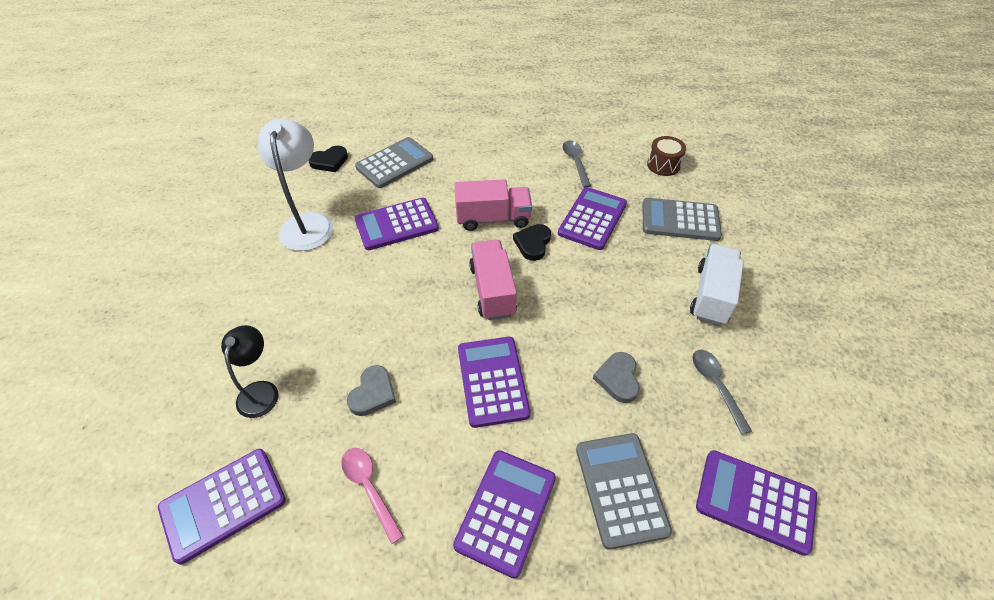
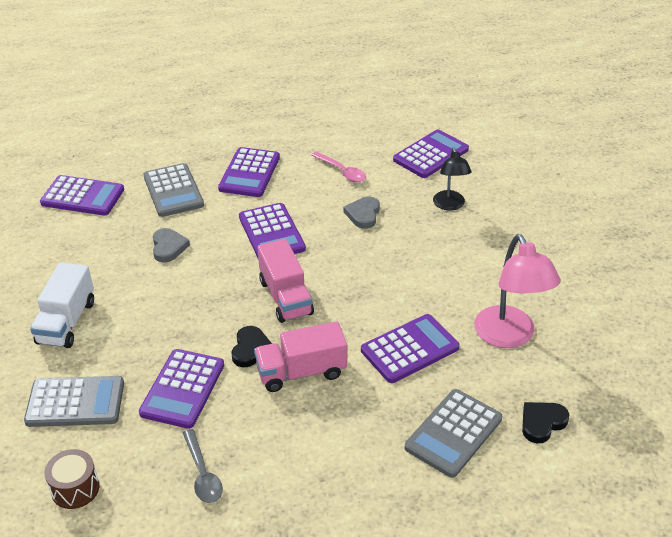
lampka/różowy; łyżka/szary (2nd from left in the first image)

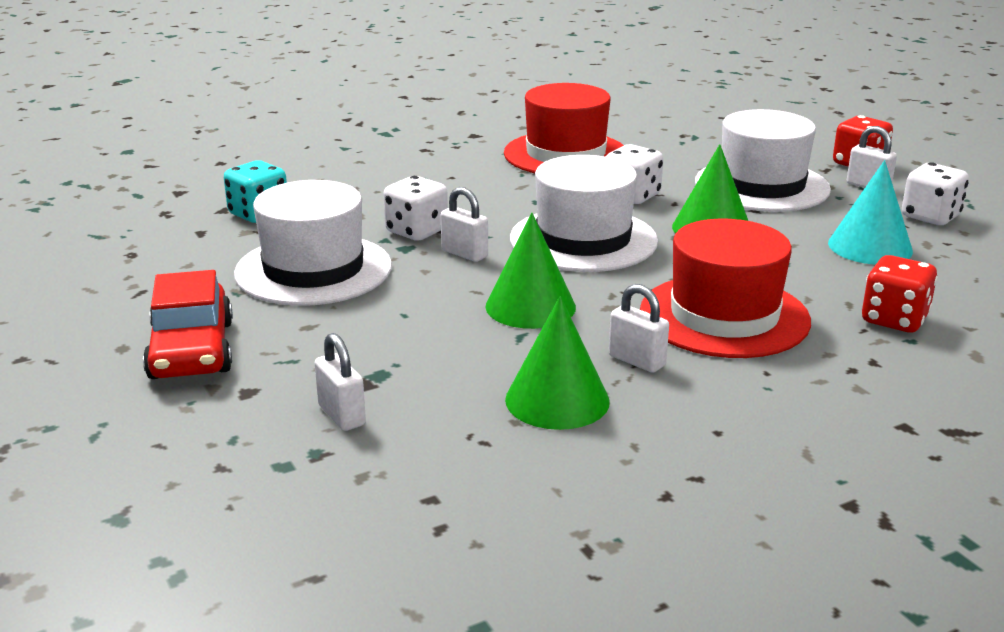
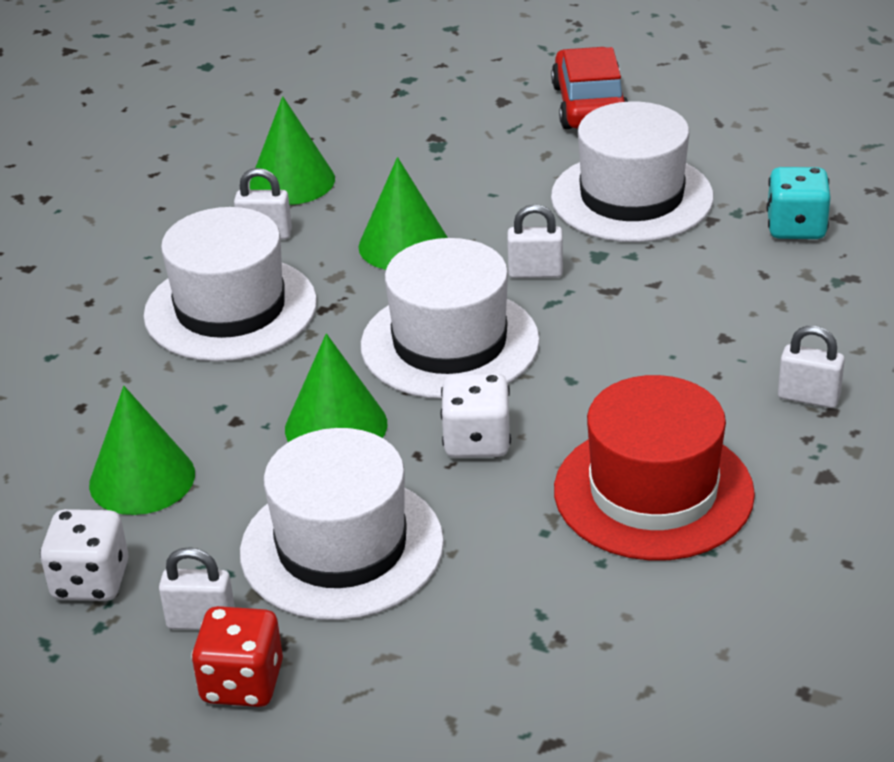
stożek/zielony (1st from left); kapelusz/biały (1st from left); samochód/czerwony; kłódka/biały (4th from left); kostka do gry/biały (1st from left in the first image); kostka do gry/czerwony (2nd from left in the first image)

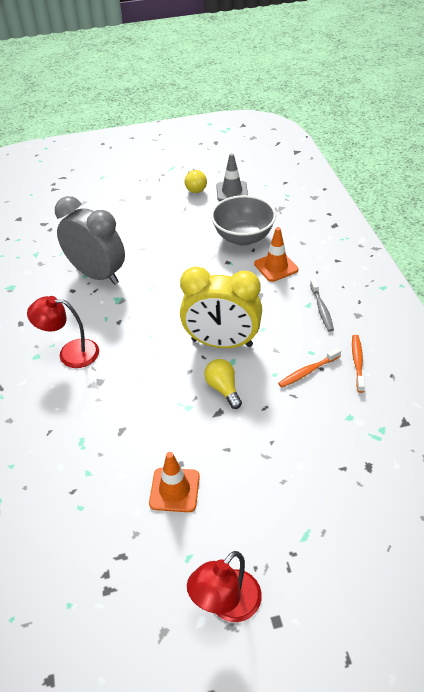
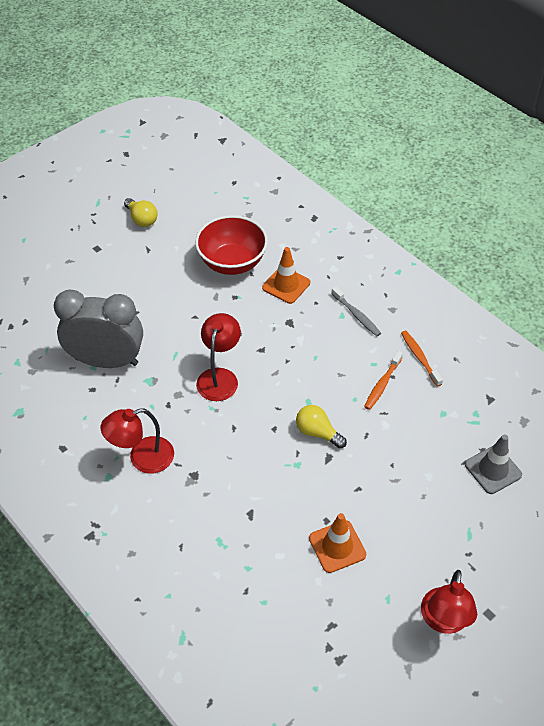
miska/czerwony; lampka/czerwony (2nd from left); pachołek/szary; budzik/żółty

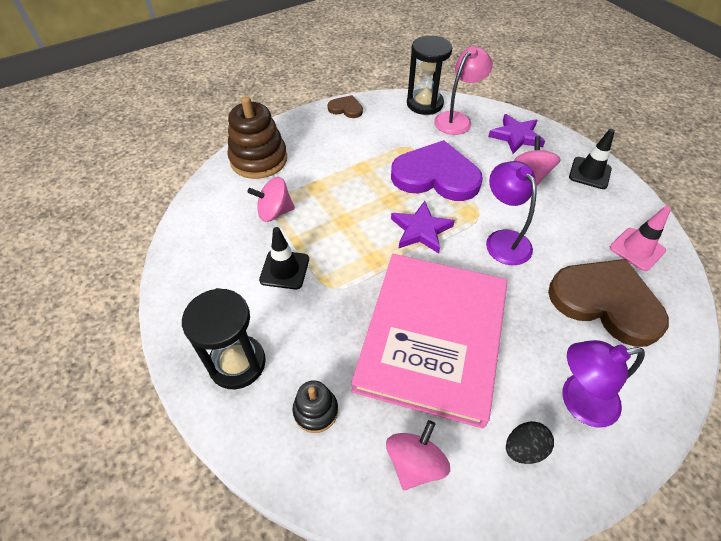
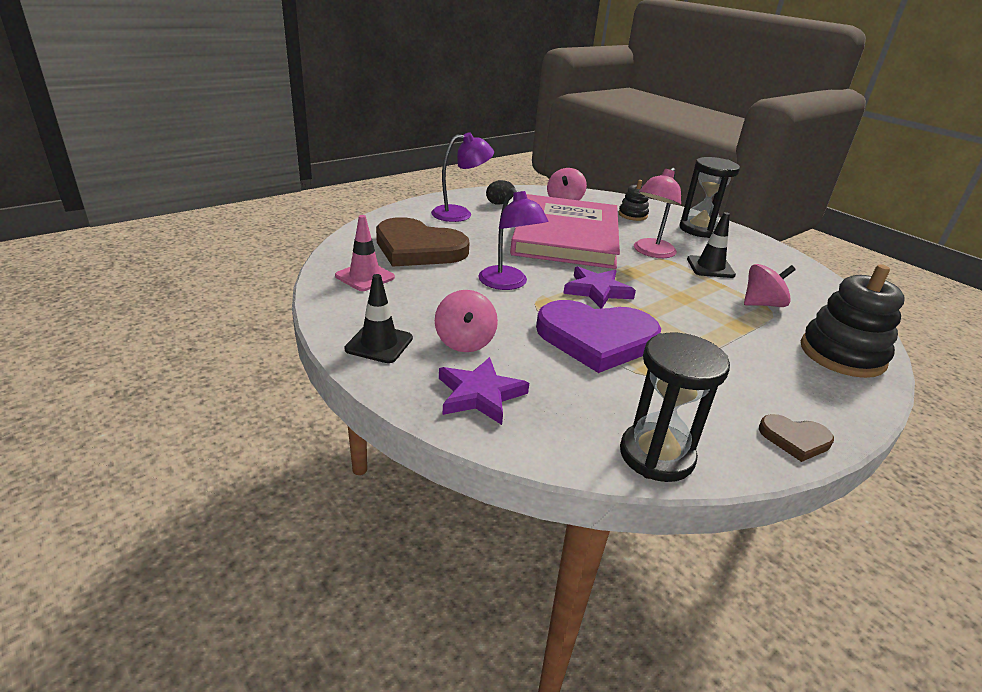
lampka/różowy; zabawka nakładanka/czarny (2nd from left)

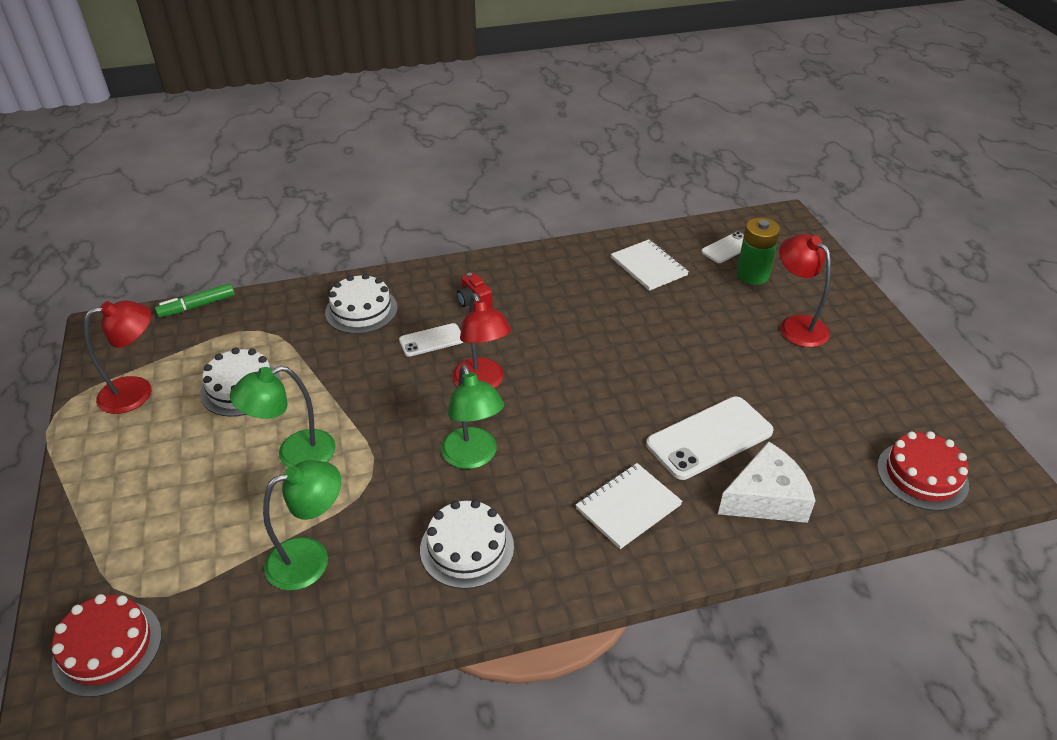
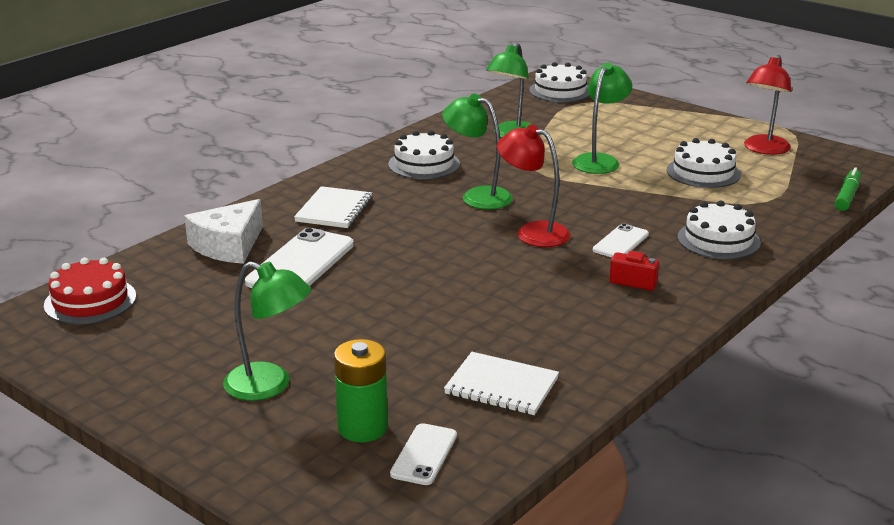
lampka/zielony (1st from left); tort/biały (2nd from left)

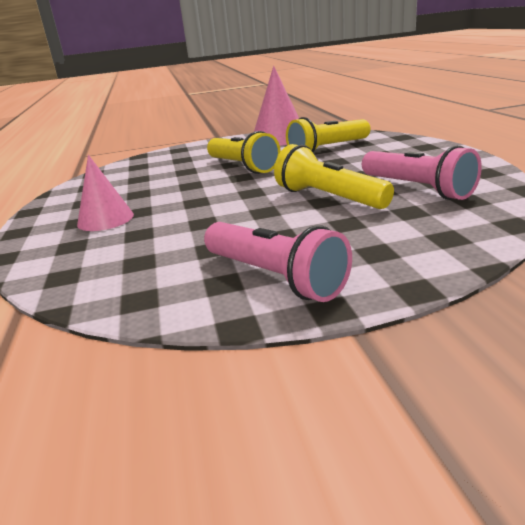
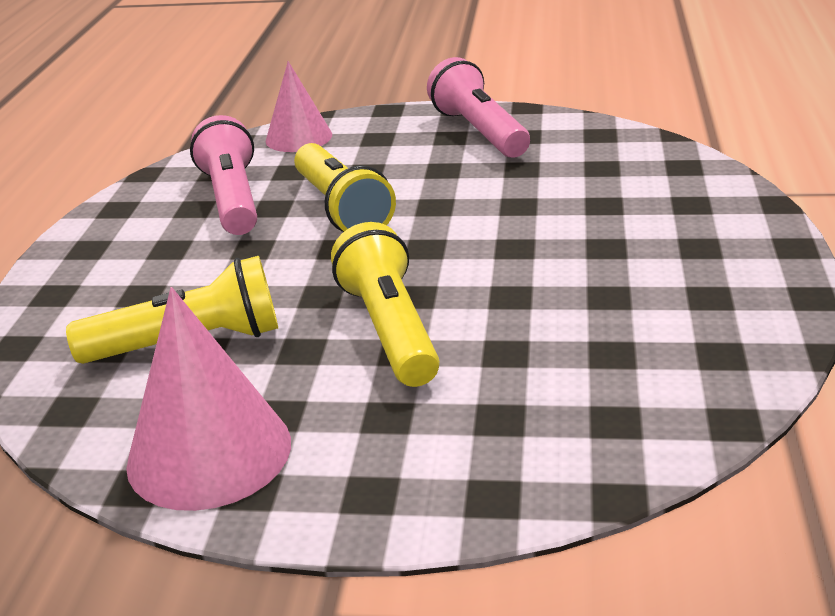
stożek/różowy (2nd from left)

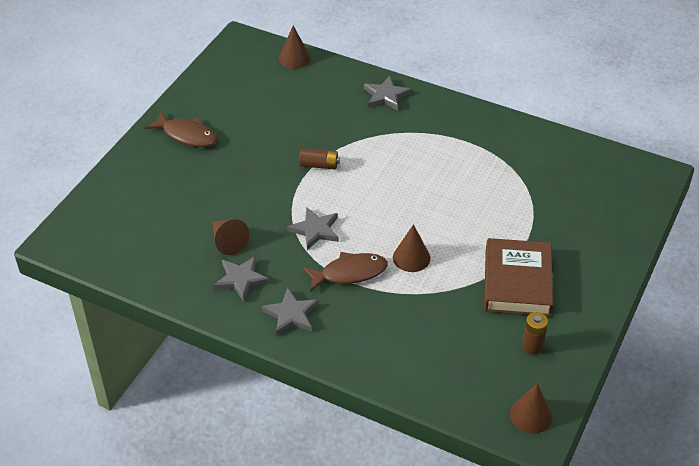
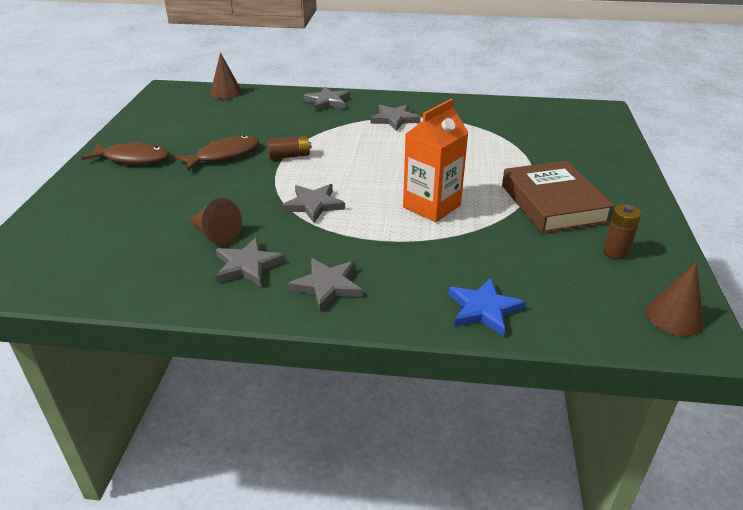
ryba/brązowy (2nd from left); gwiazda/szary (5th from left); karton mleka/pomarańczowy; gwiazda/niebieski

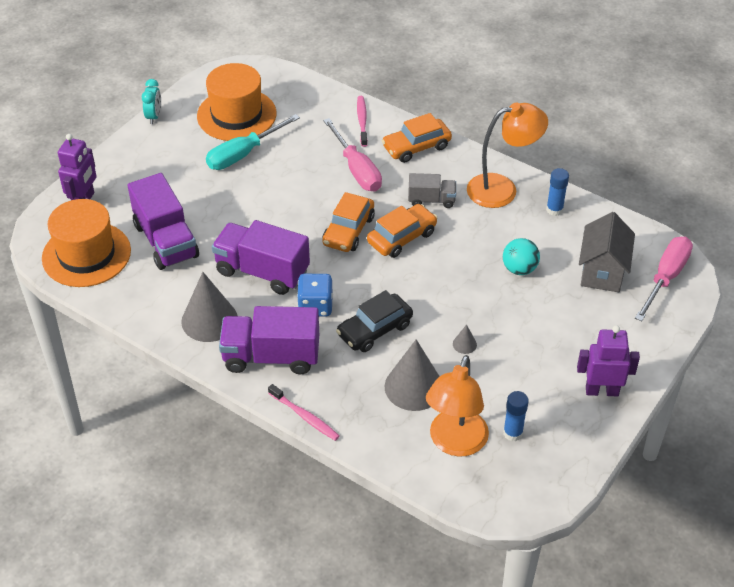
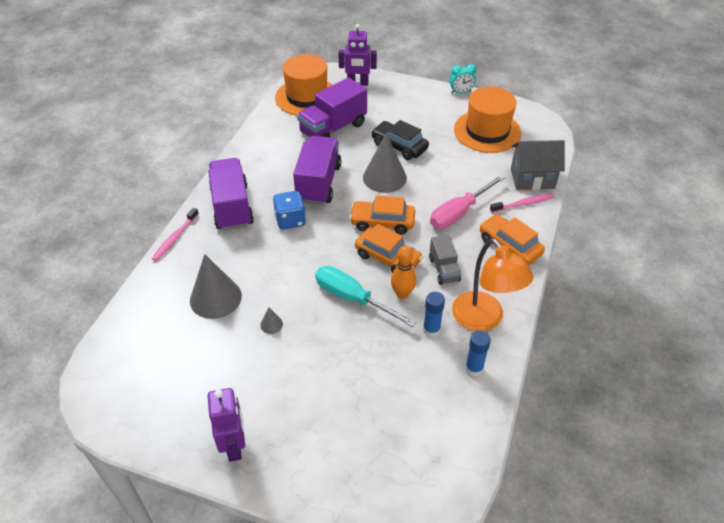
śrubokręt/turkusowy; stożek/szary (3rd from left); samochód/czarny; kręgiel/pomarańczowy; klej w sztyfcie/niebieski (1st from left); domek/szary; lampka/pomarańczowy (1st from left in the first image); piłka/turkusowy; śrubokręt/różowy (2nd from left in the first image)

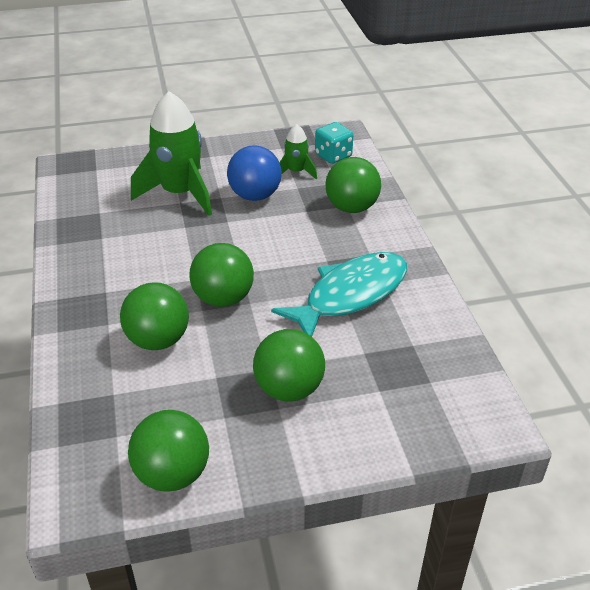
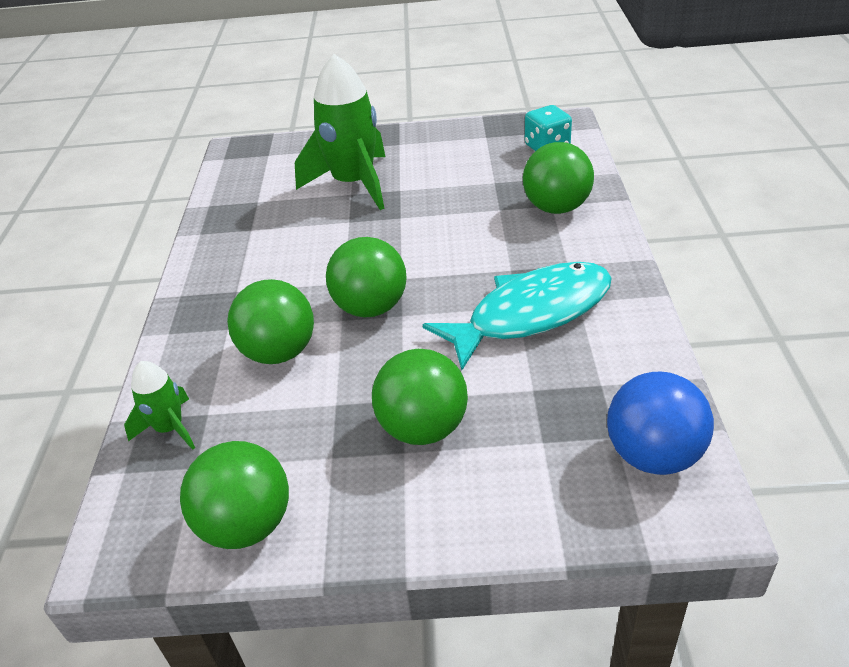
rakieta/zielony (1st from left); piłka/niebieski

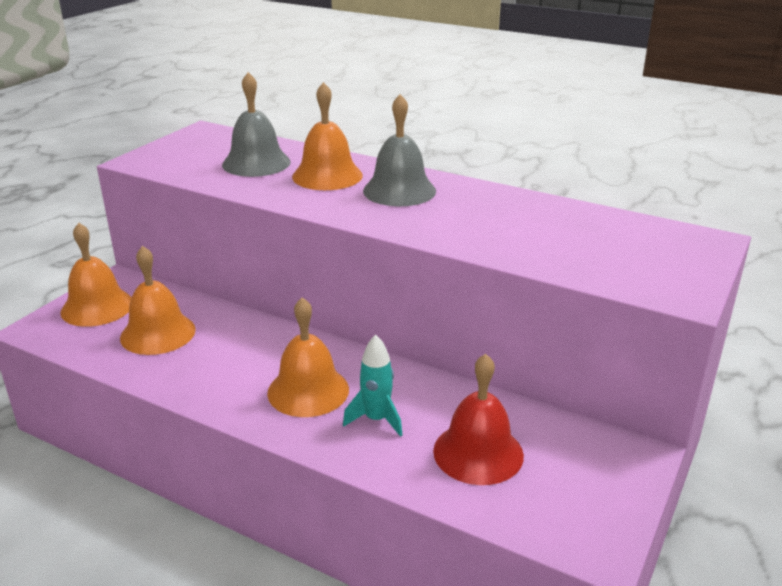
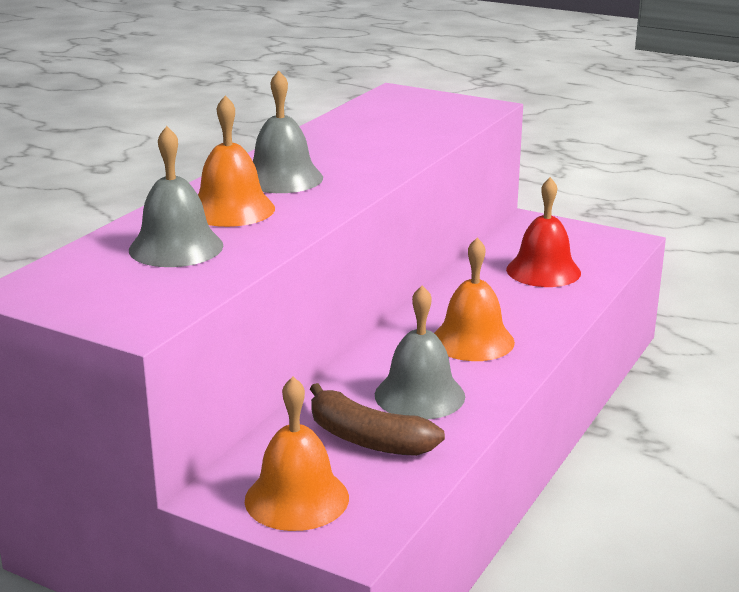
banan/brązowy; dzwonek/szary (3rd from left); rakieta/turkusowy

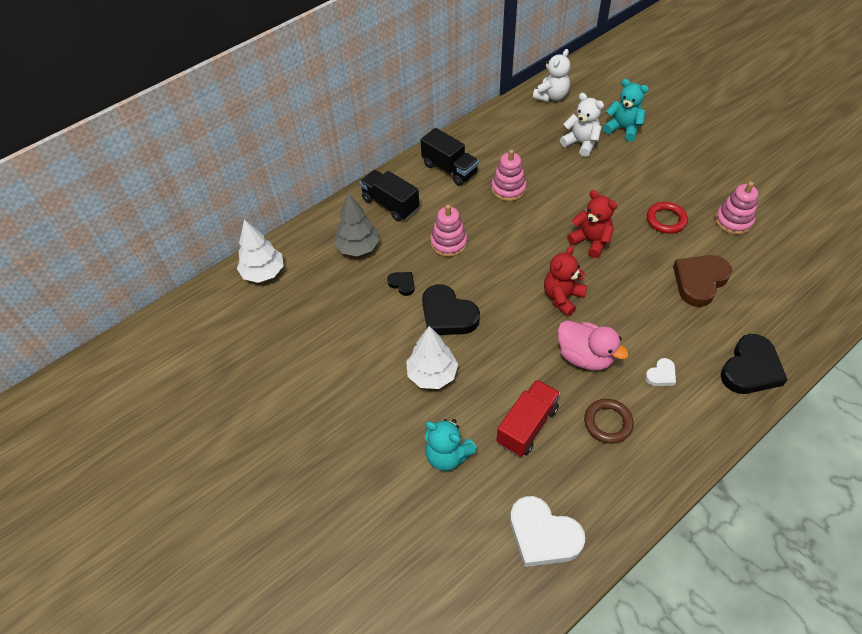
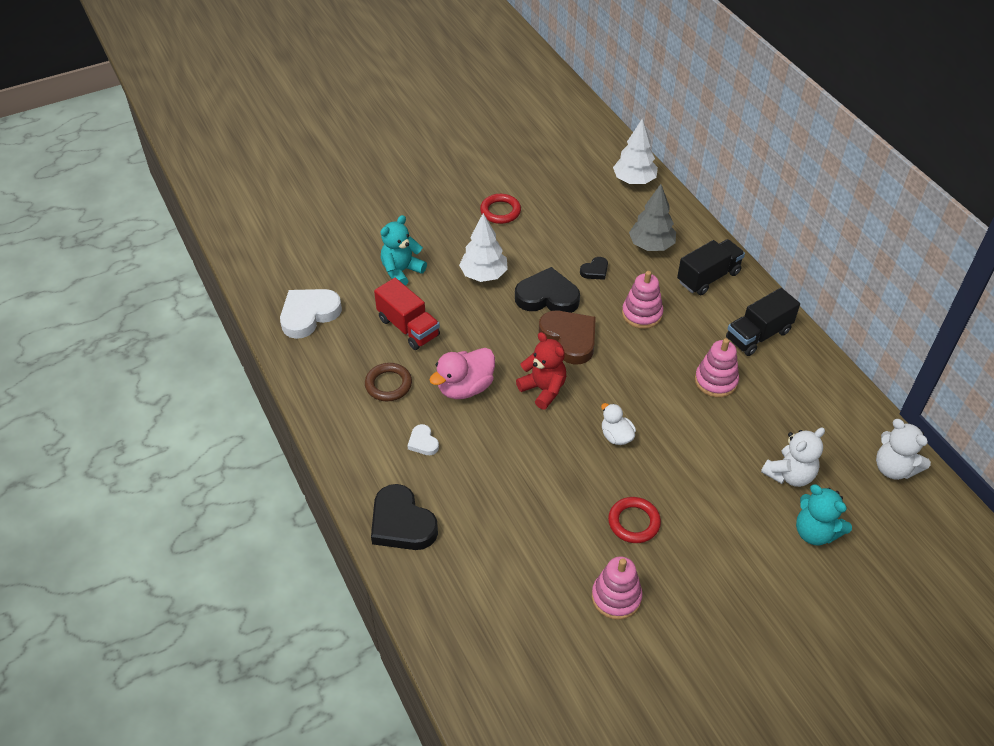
pierścień/czerwony (1st from left); serce/czarny (2nd from left); serce/brązowy; kaczka/biały; miś/turkusowy (2nd from left)

